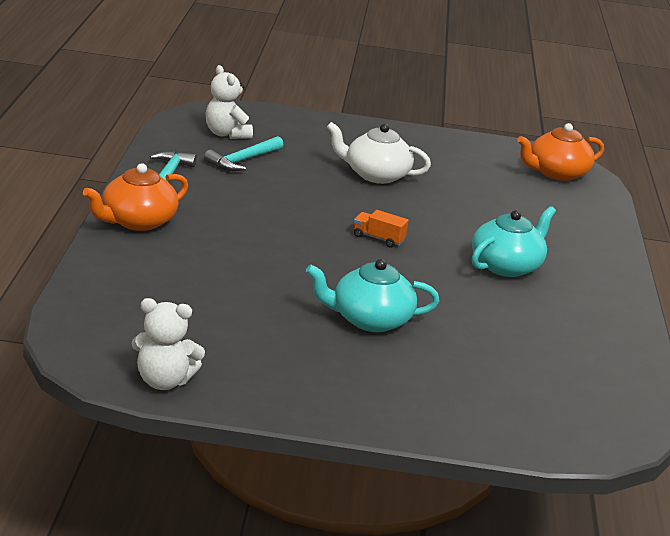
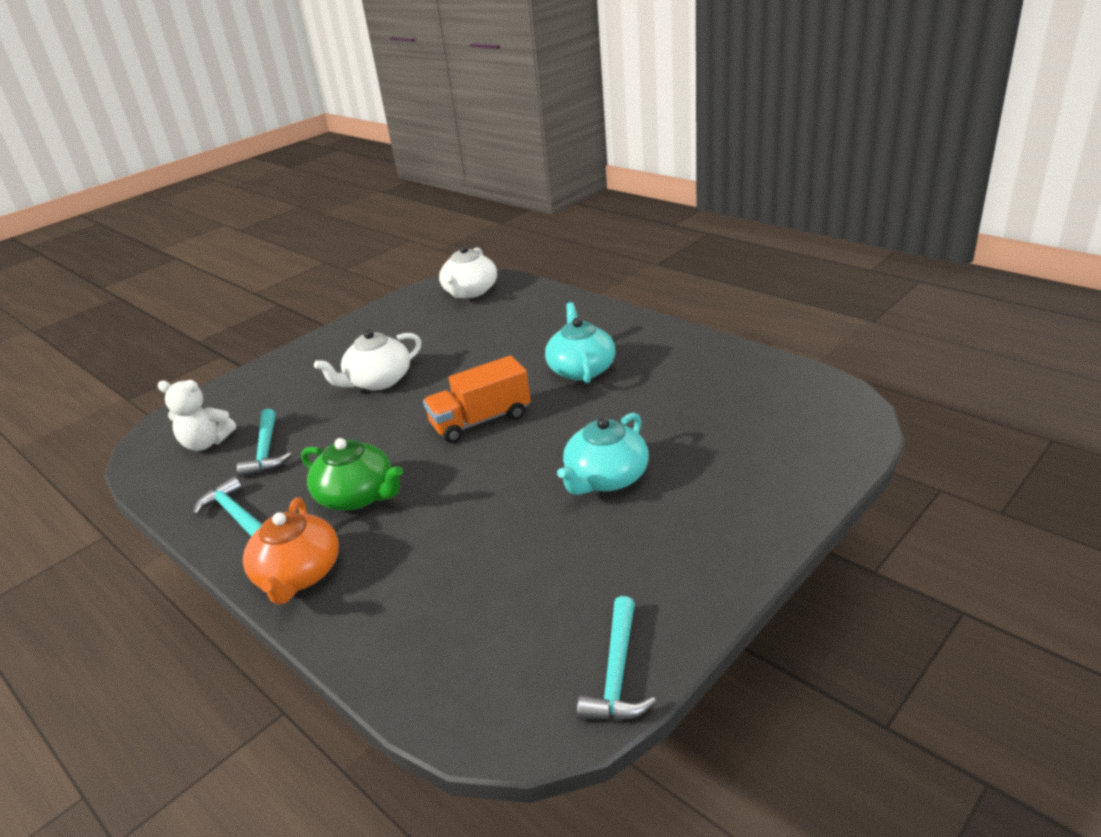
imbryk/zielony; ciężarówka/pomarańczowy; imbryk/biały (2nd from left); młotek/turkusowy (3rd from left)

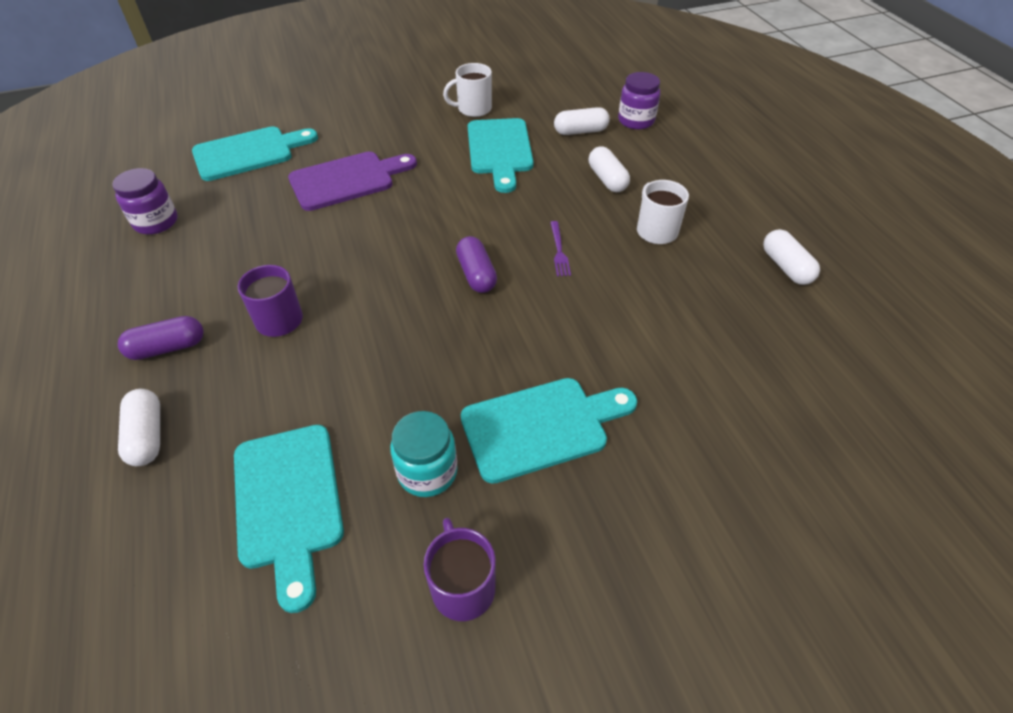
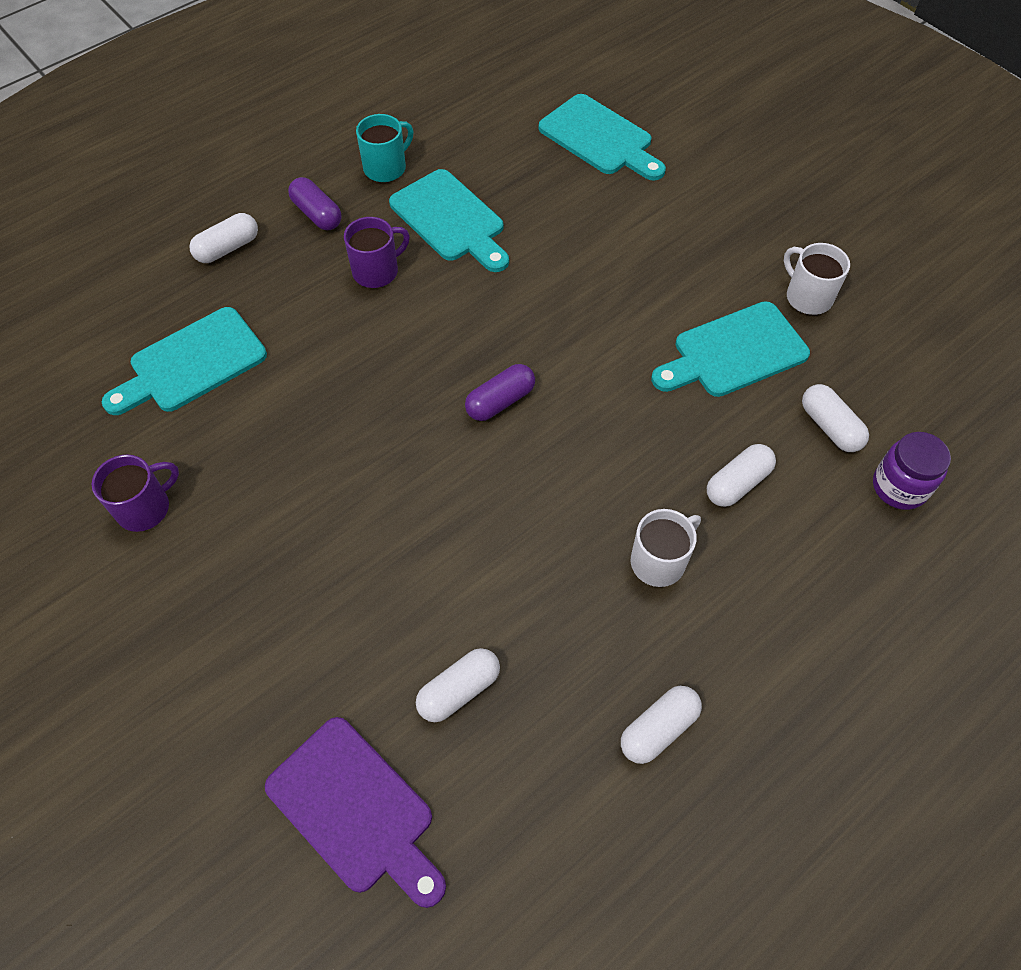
deska do krojenia/fioletowy; kubek/turkusowy; deska do krojenia/turkusowy (2nd from left); kapsułka/biały (2nd from left); słoik/fioletowy (1st from left in the first image); słoik/turkusowy; widelec/fioletowy

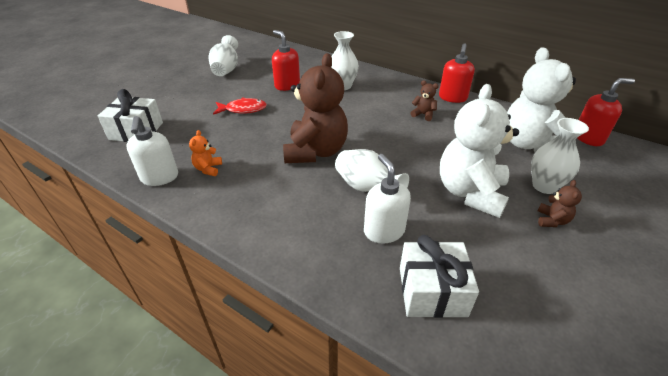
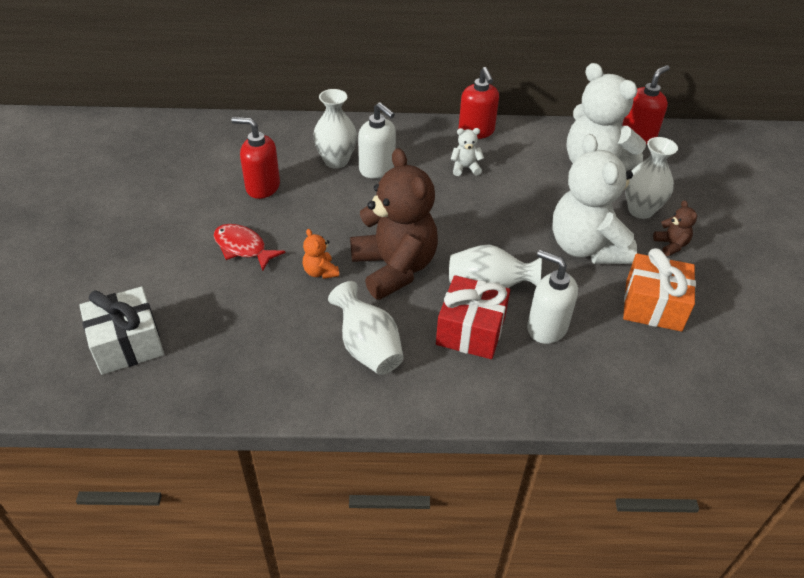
ryba/czerwony; miś/pomarańczowy; wazon/biały (2nd from left); dozownik mydła/biały (1st from left); prezent/czerwony; miś/biały (1st from left); prezent/pomarańczowy; prezent/biały (2nd from left in the first image)

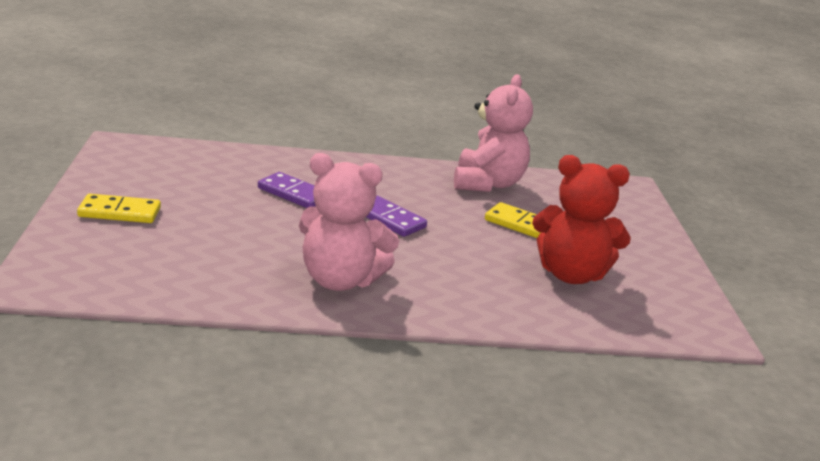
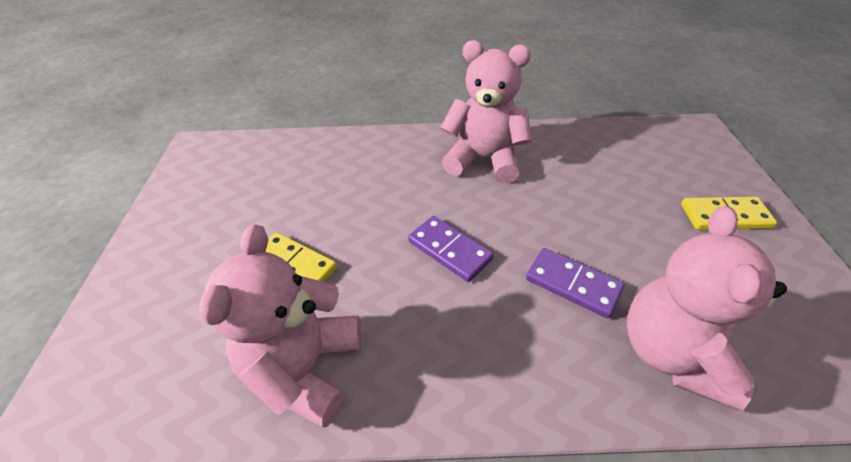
miś/różowy (3rd from left); miś/czerwony

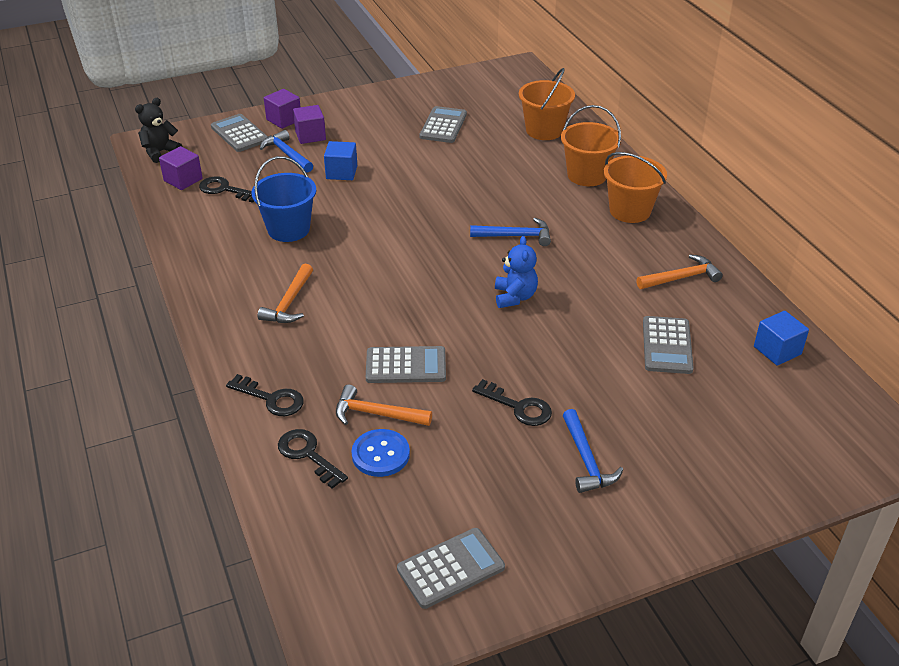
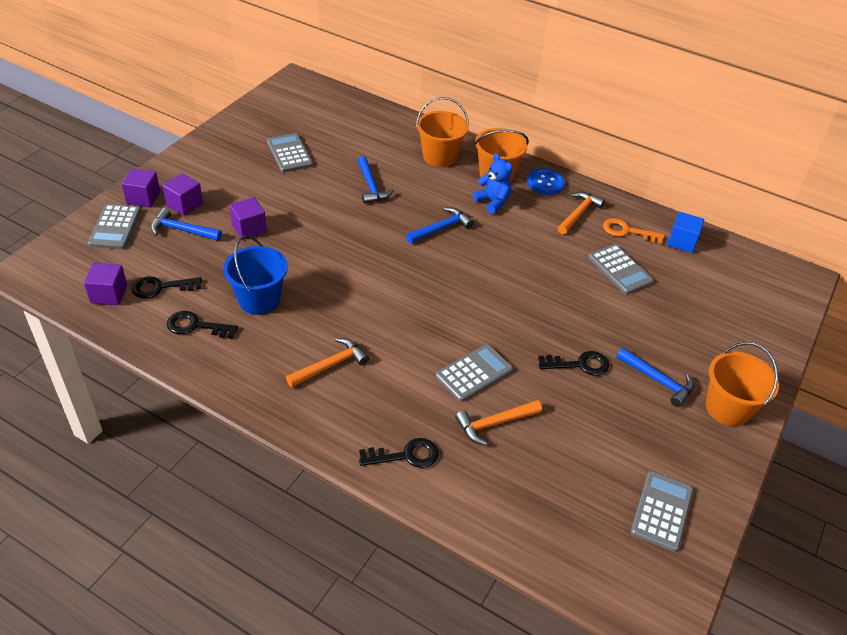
kalkulator/szary (1st from left); klucz/czarny (2nd from left); sześcian/fioletowy (4th from left); młotek/pomarańczowy (1st from left); młotek/niebieski (2nd from left); miś/niebieski; guzik/niebieski; klucz/pomarańczowy; wiadro/pomarańczowy (3rd from left); miś/czarny

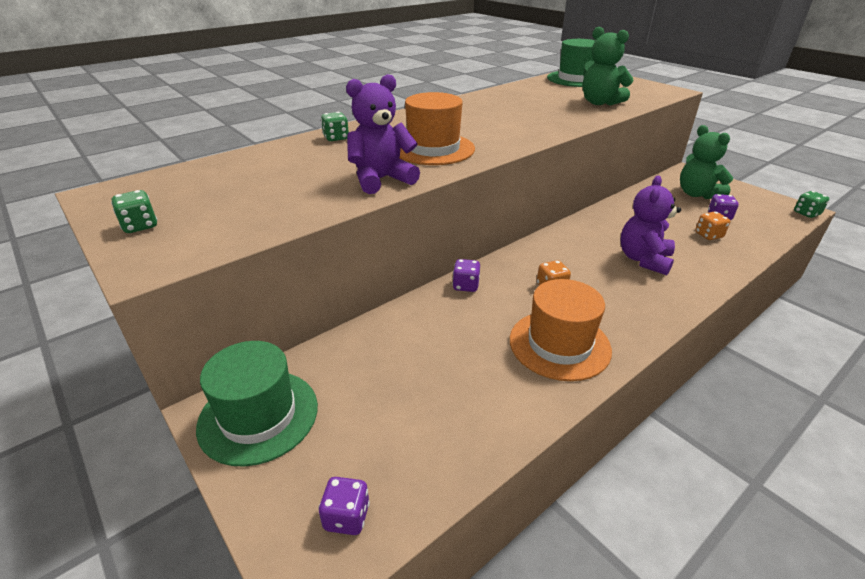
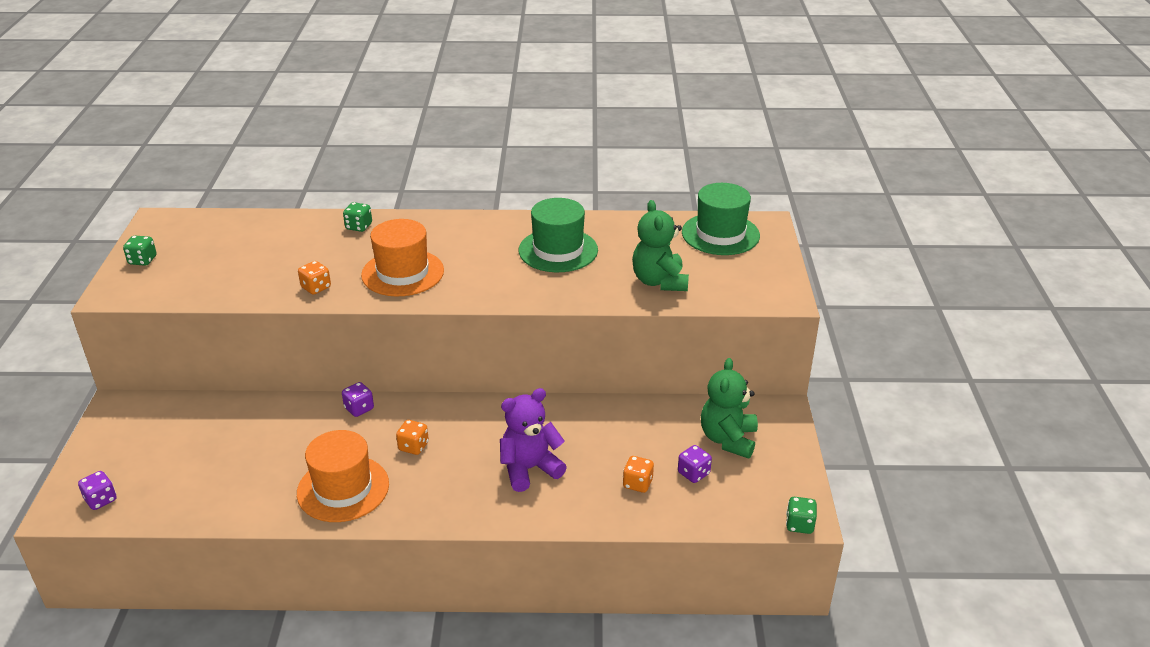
kostka do gry/pomarańczowy (1st from left); kapelusz/zielony (1st from left)

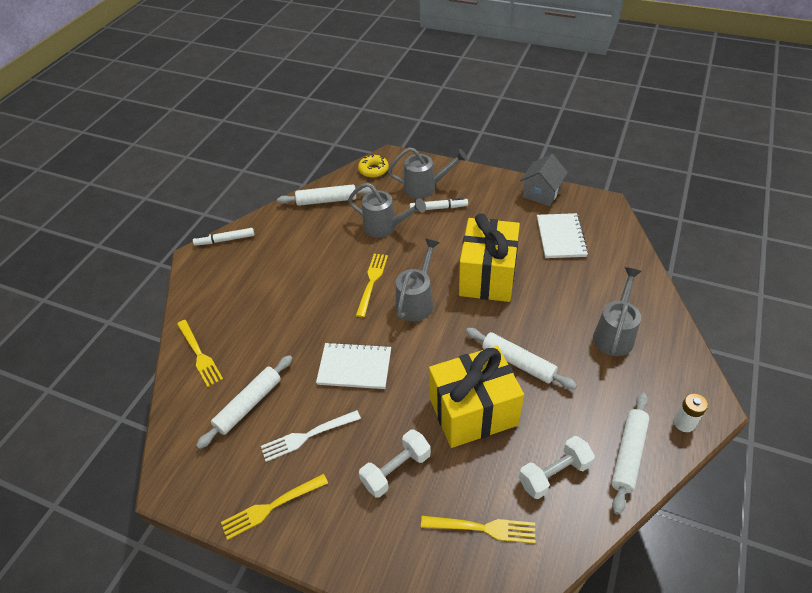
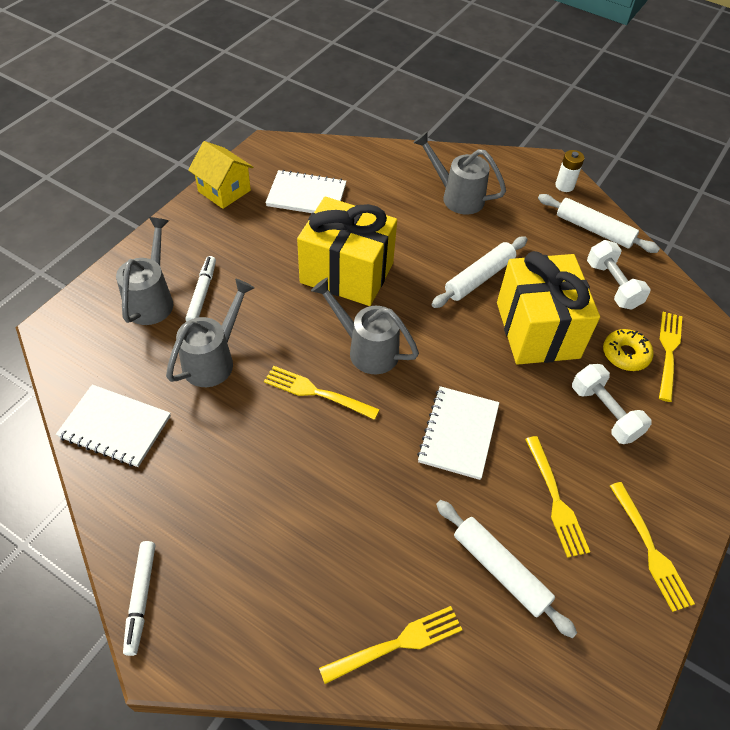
zeszyt/biały (1st from left); domek/żółty; widelec/żółty (3rd from left); donut/żółty

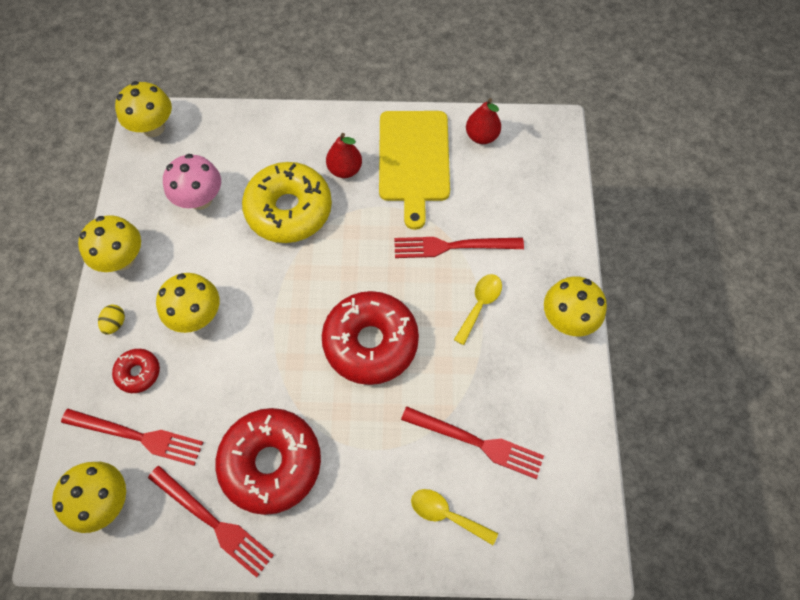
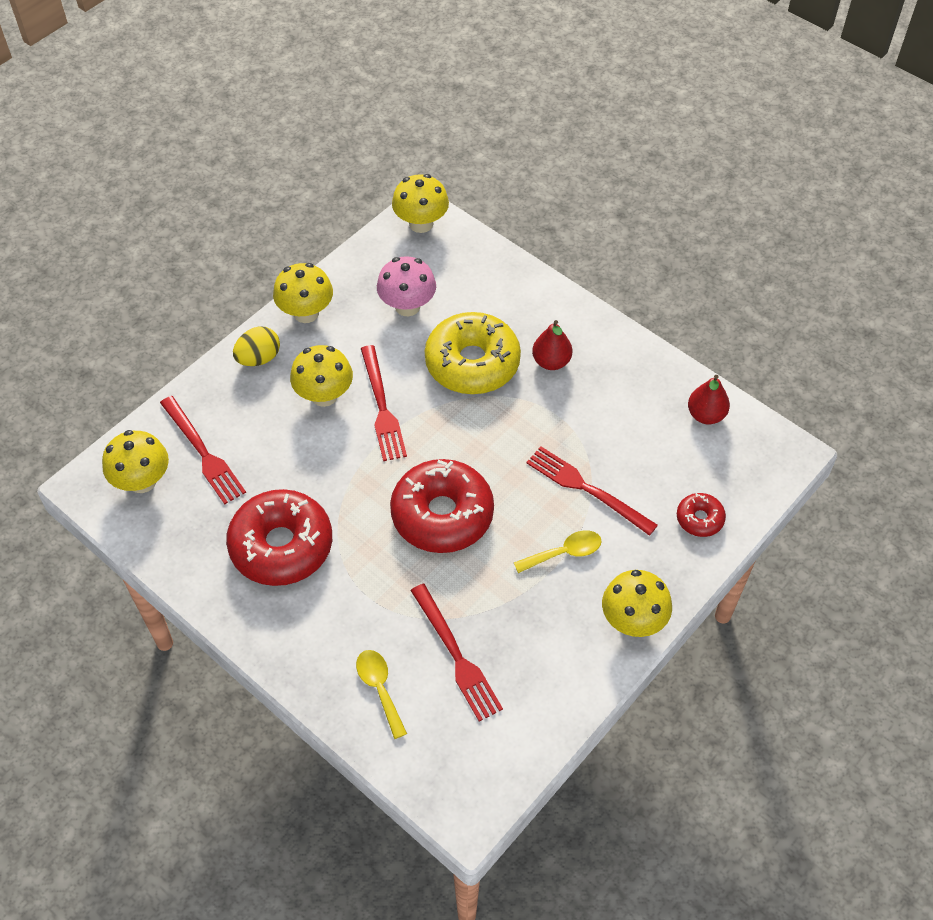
jajko/żółty; widelec/czerwony (2nd from left); donut/czerwony (3rd from left); deska do krojenia/żółty

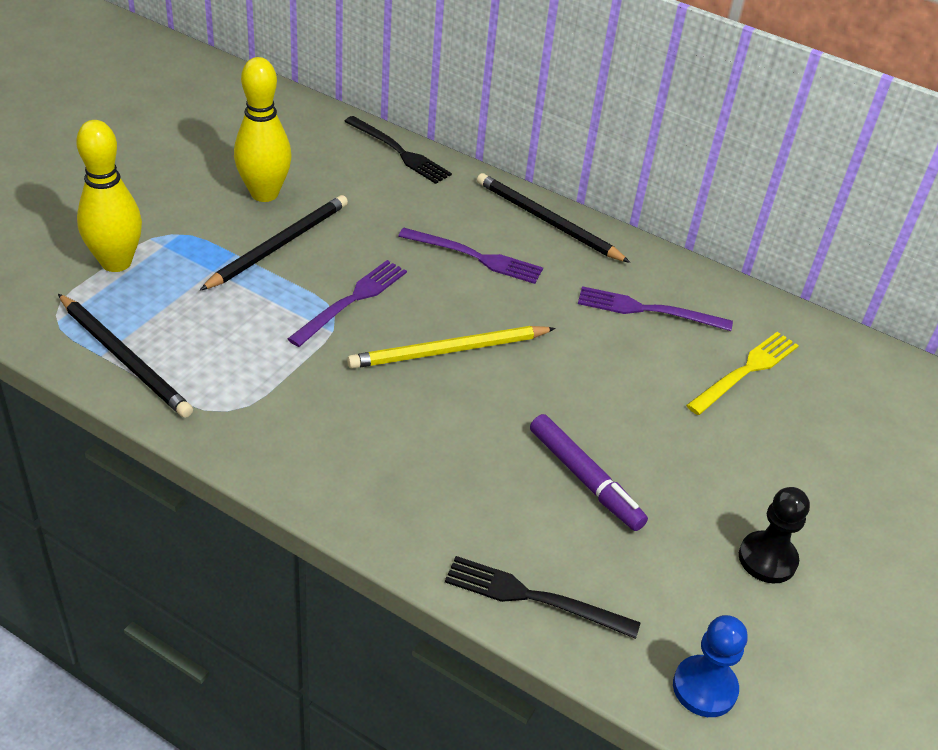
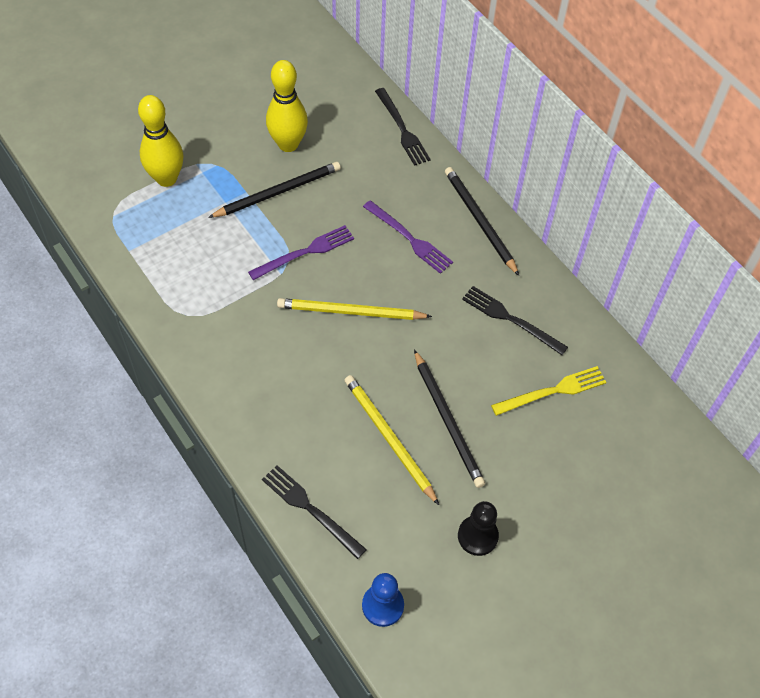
ołówek/żółty (2nd from left); ołówek/czarny (2nd from left); widelec/czarny (3rd from left)

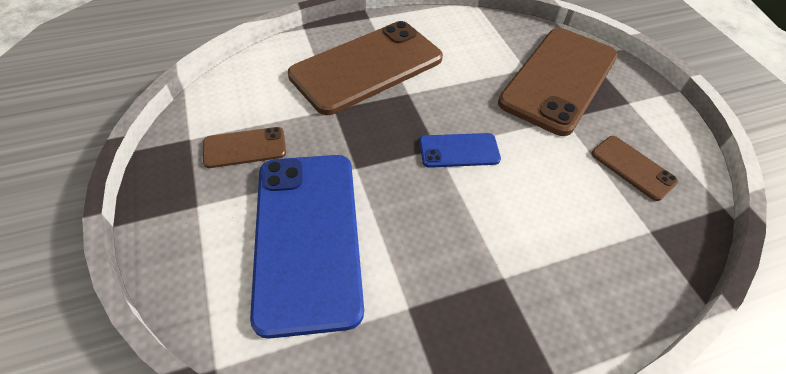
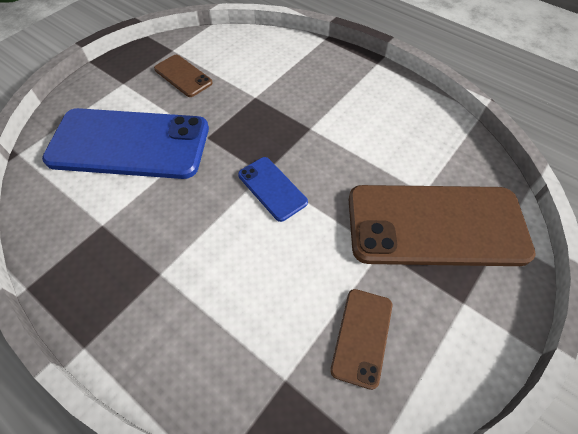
telefon/niebieski (1st from left); telefon/brązowy (2nd from left in the first image)

